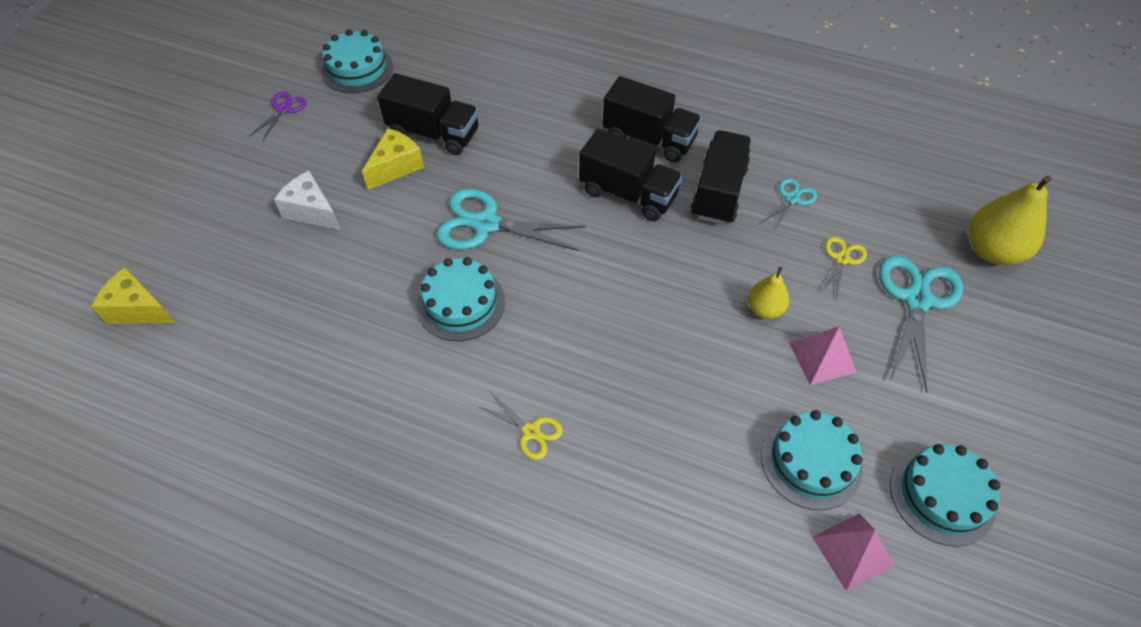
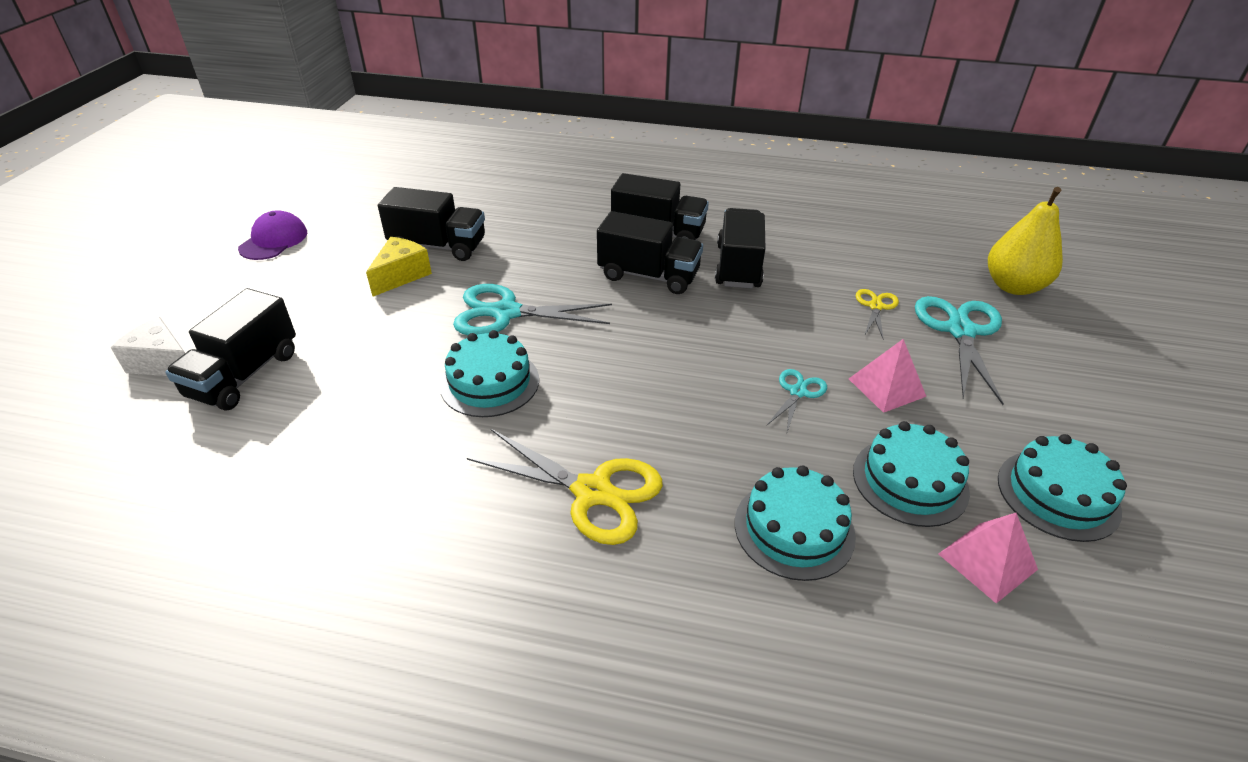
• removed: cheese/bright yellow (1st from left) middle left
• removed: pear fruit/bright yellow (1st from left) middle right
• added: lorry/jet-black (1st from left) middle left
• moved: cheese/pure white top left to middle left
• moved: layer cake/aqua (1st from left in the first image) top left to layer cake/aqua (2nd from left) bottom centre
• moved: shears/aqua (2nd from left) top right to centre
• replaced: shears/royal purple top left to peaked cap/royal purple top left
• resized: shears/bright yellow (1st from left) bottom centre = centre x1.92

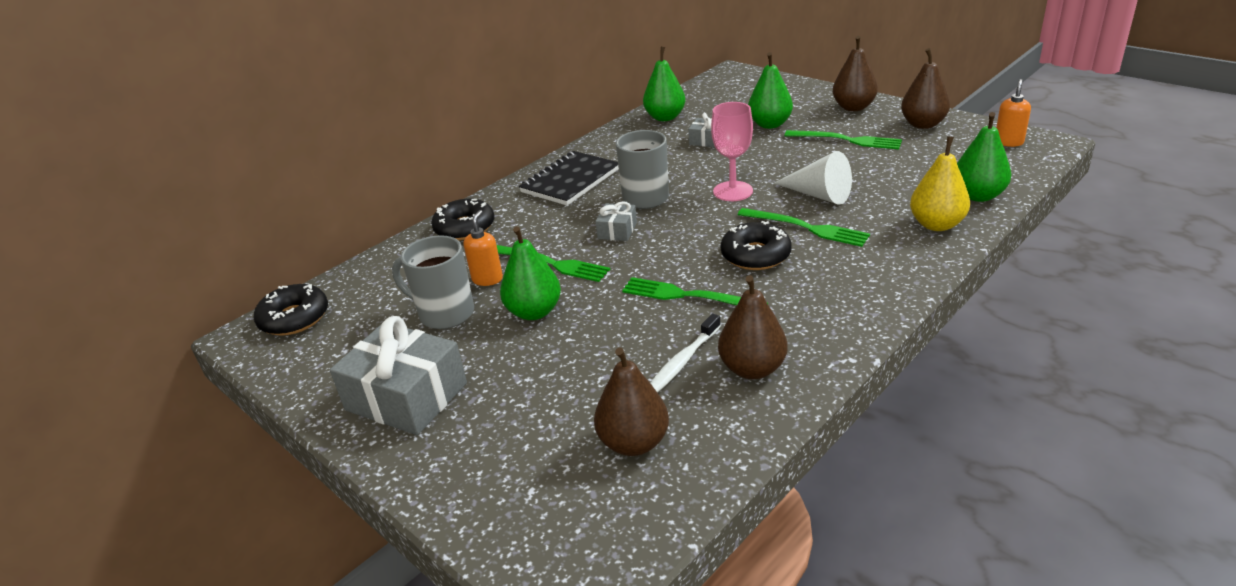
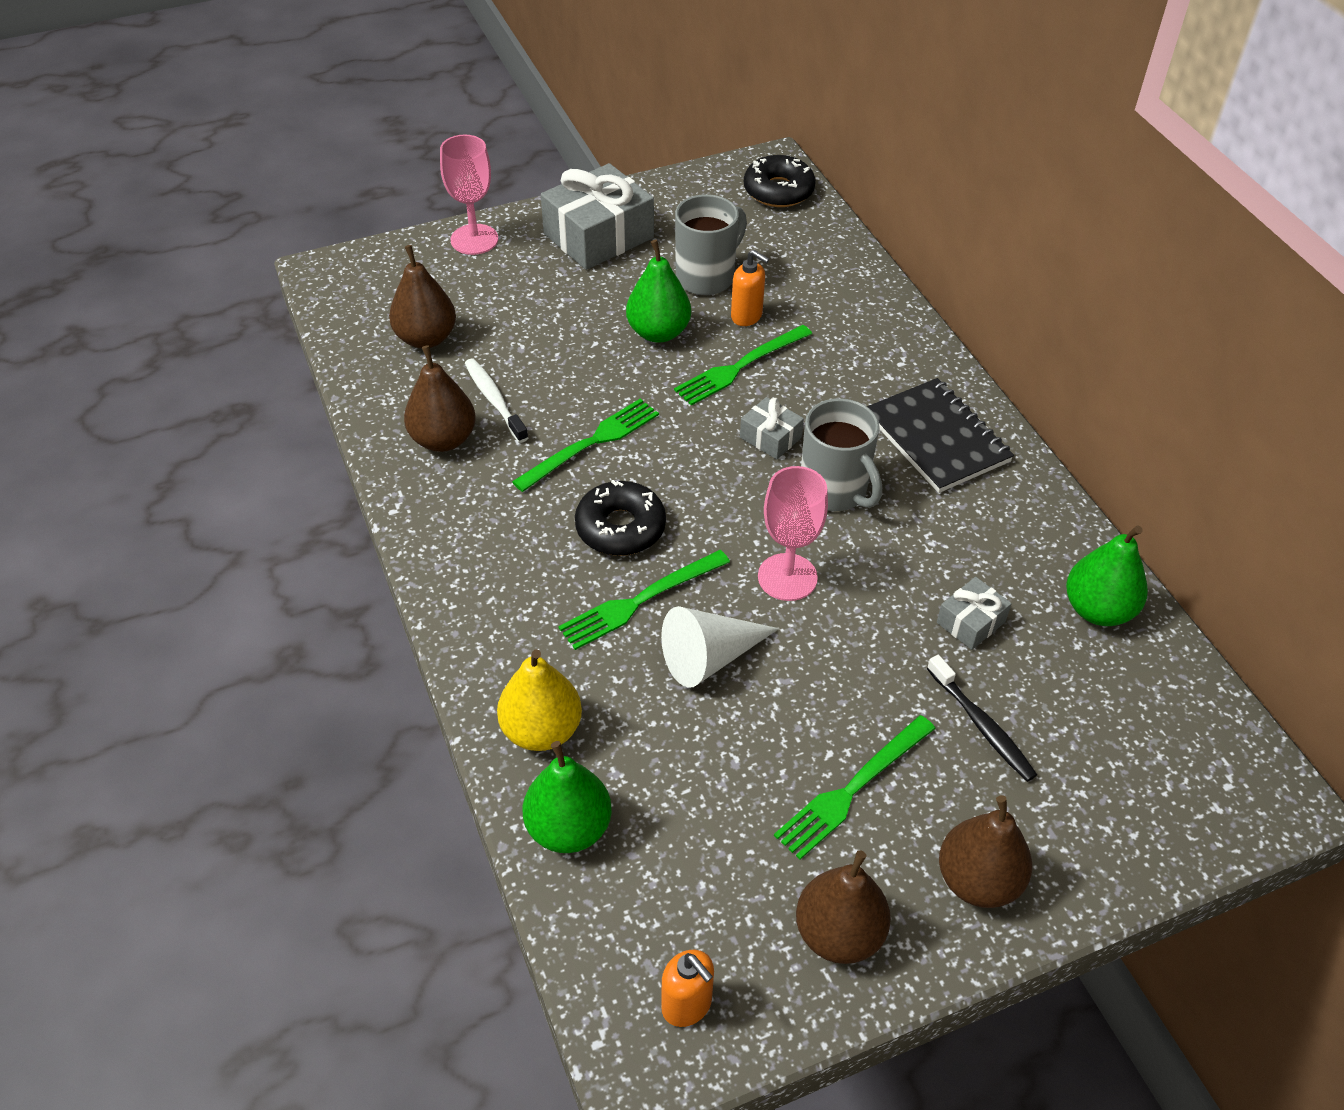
• removed: glazed donut/jet-black (2nd from left) centre
• added: chalice/pink (1st from left) top centre
• replaced: pear fruit/green (3rd from left) top centre to toothbrush/jet-black middle right

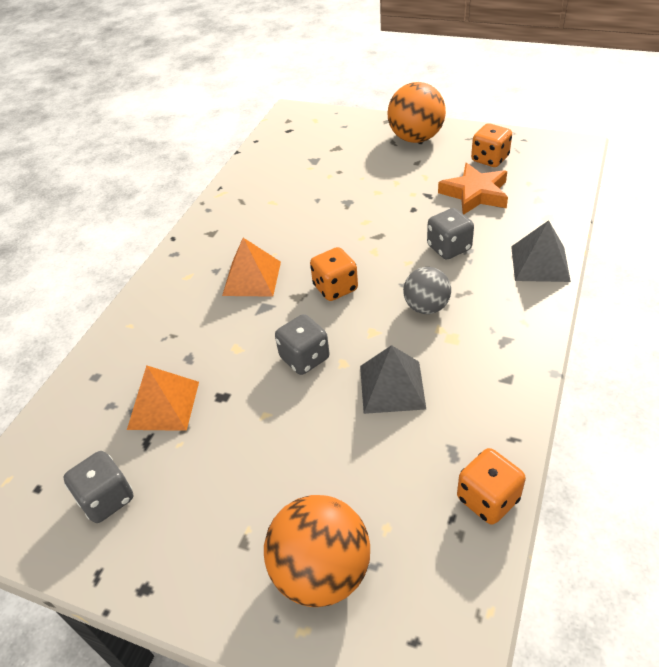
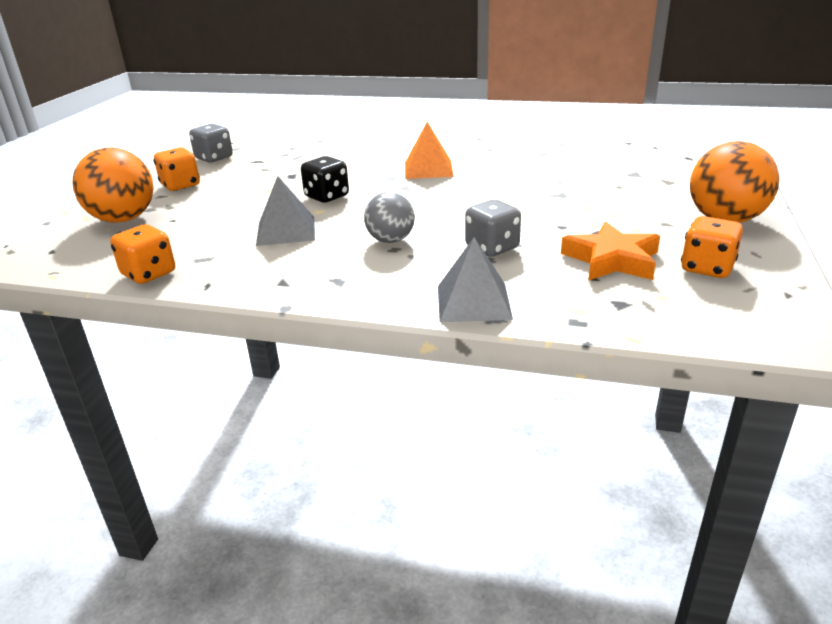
• removed: pyramid/orange-coloured (1st from left) middle left
• moved: game die/orange-coloured (1st from left in the first image) centre to game die/orange-coloured (2nd from left) top left
• recoloured: game die/ash-grey (2nd from left) centre to game die/jet-black top centre

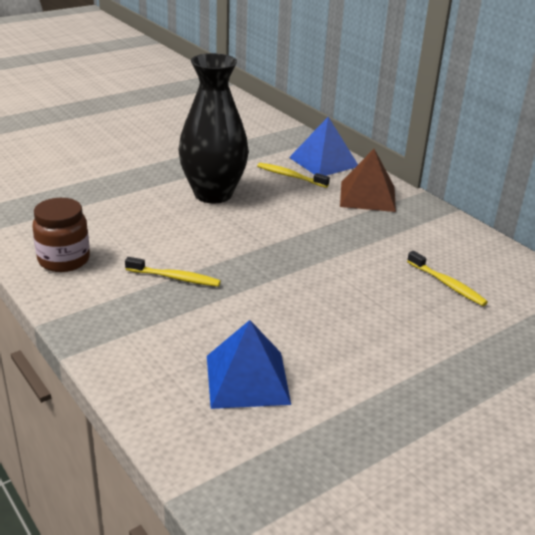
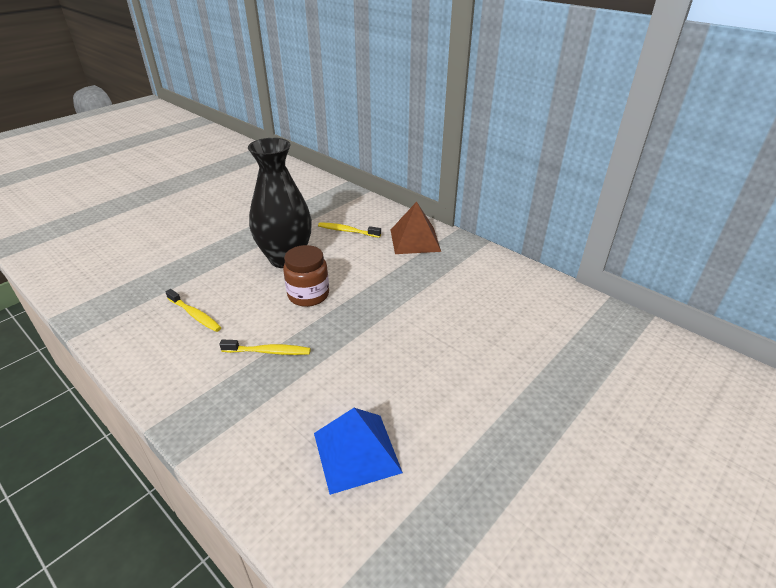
• removed: pyramid/blue (2nd from left) top centre
• moved: jar/brown middle left to centre
• moved: toothbrush/bright yellow (3rd from left in the first image) middle right to toothbrush/bright yellow (1st from left) middle left

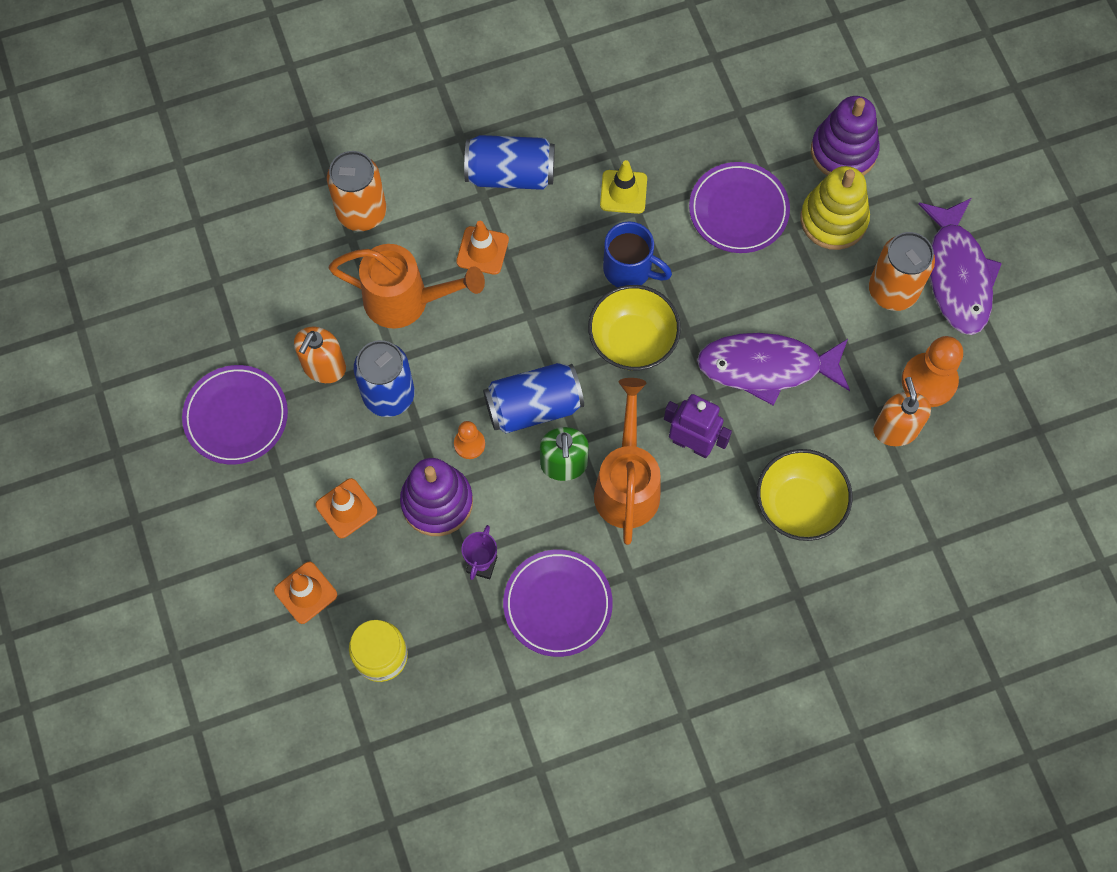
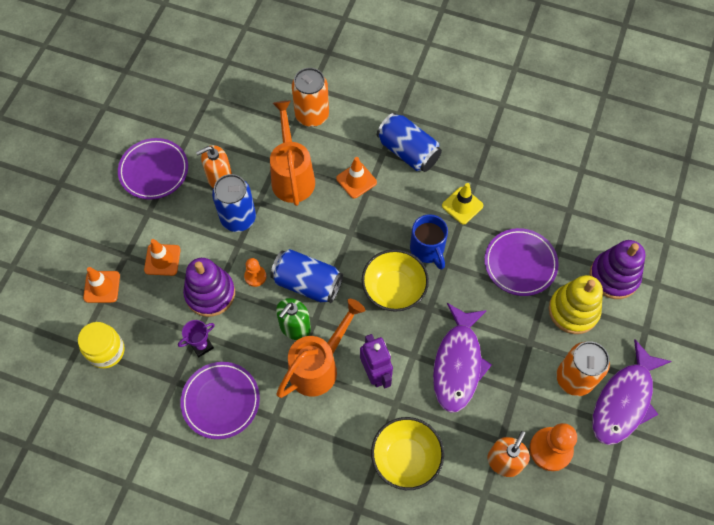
• turned: sprinkling can/orange-coloured (1st from left) top centre = top centre 150 degrees counterclockwise
• turned: fish/royal purple (1st from left) middle right = bottom centre 120 degrees counterclockwise

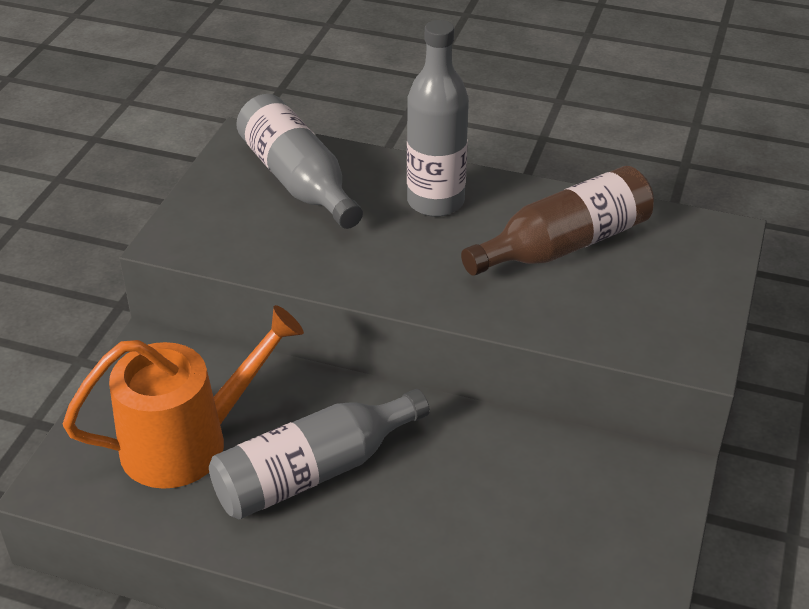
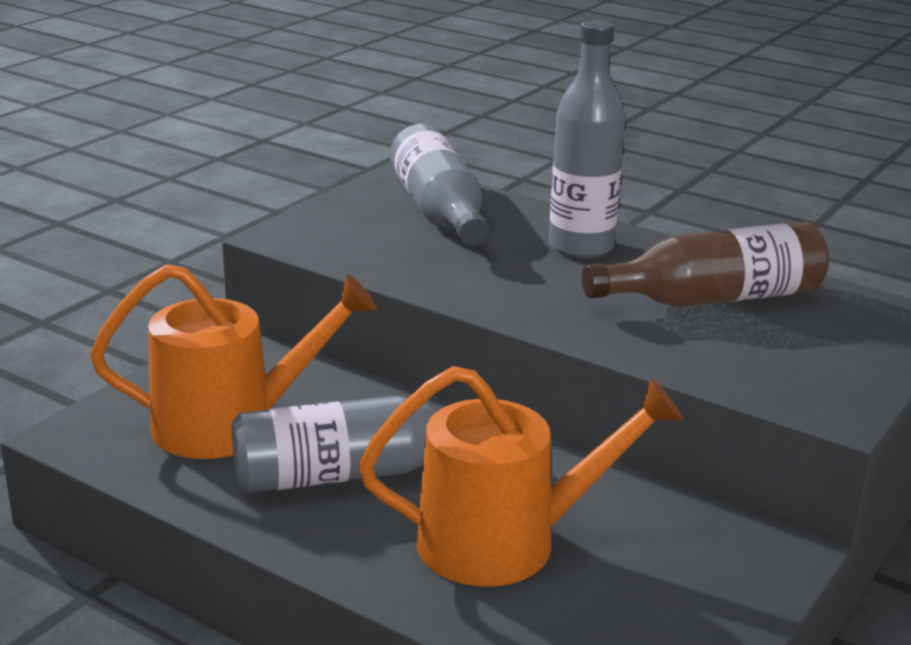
• added: sprinkling can/orange-coloured (2nd from left) bottom centre

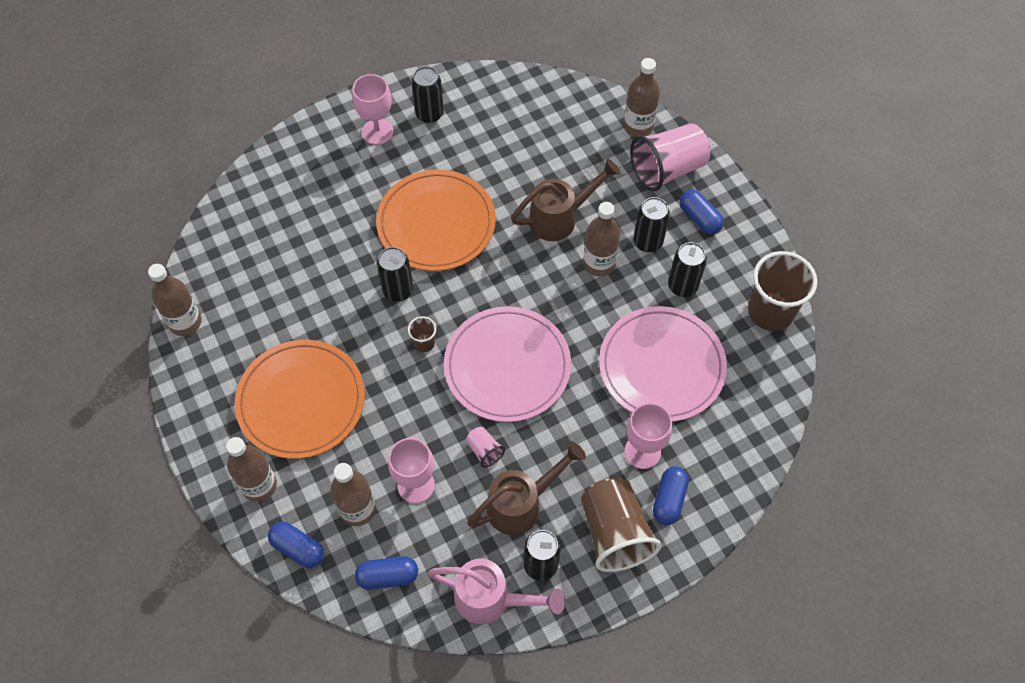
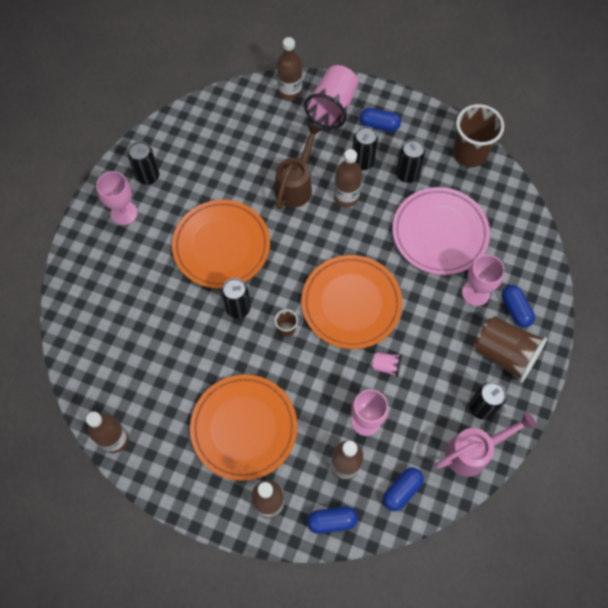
• removed: sprinkling can/brown (1st from left) bottom centre
• recoloured: flat dish/pink (1st from left) centre to flat dish/orange-coloured (3rd from left) centre

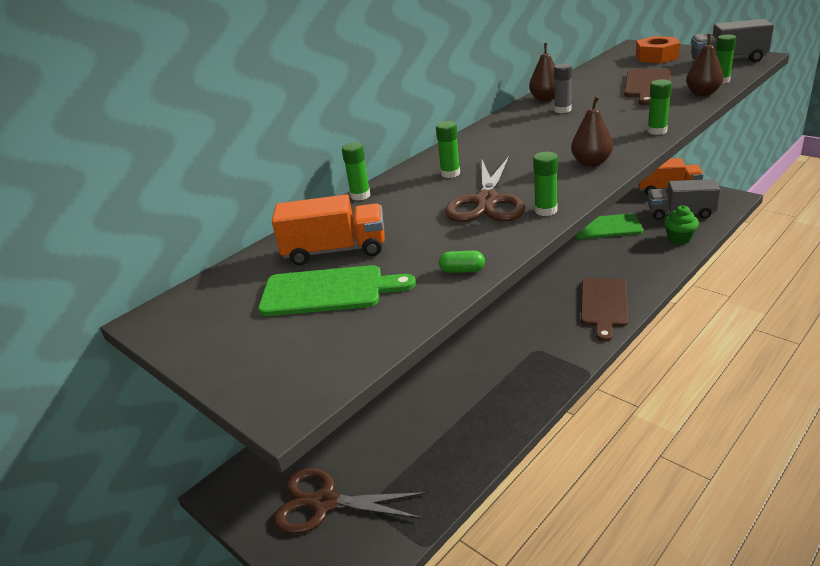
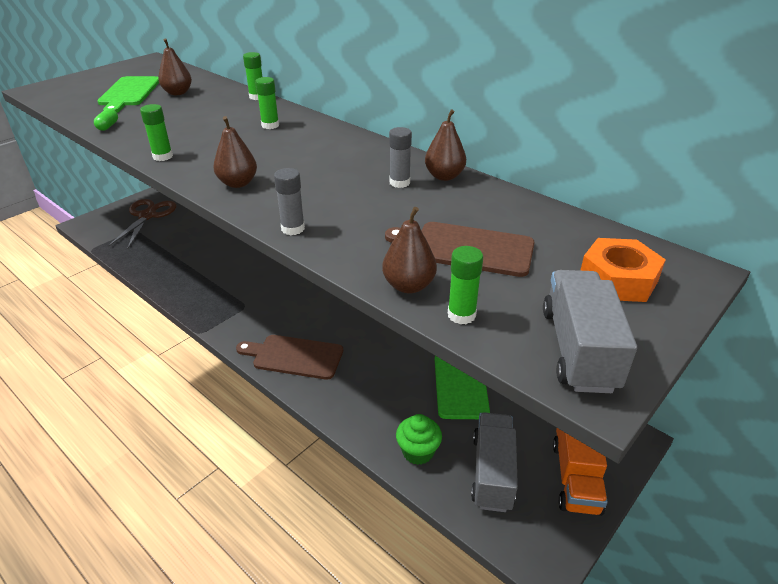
• removed: shears/brown (2nd from left) centre
• replaced: lorry/orange-coloured (1st from left) centre to pear fruit/brown (1st from left) top left
• recoloured: glue/green (4th from left) top right to glue/ash-grey (1st from left) centre

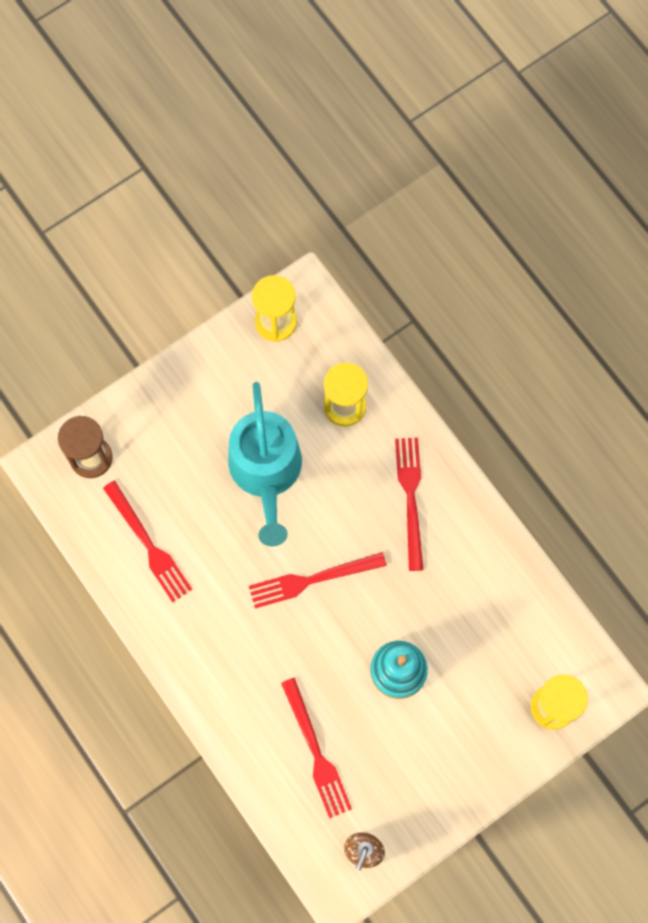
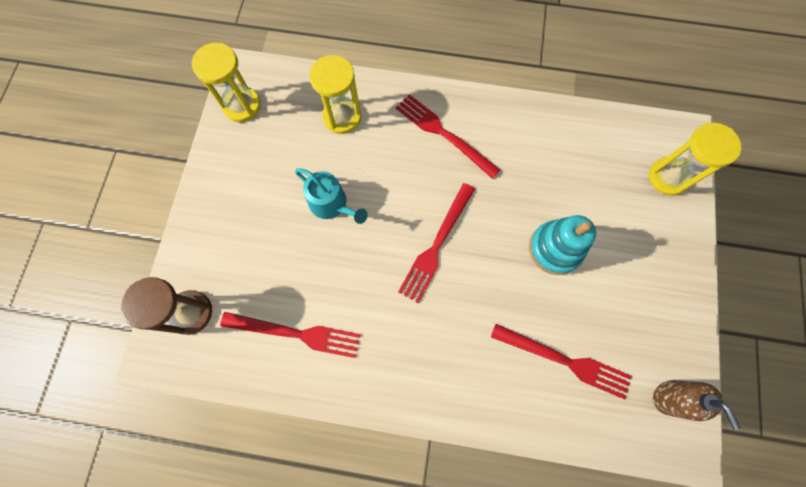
• resized: sprinkling can/aqua centre = centre x0.55

